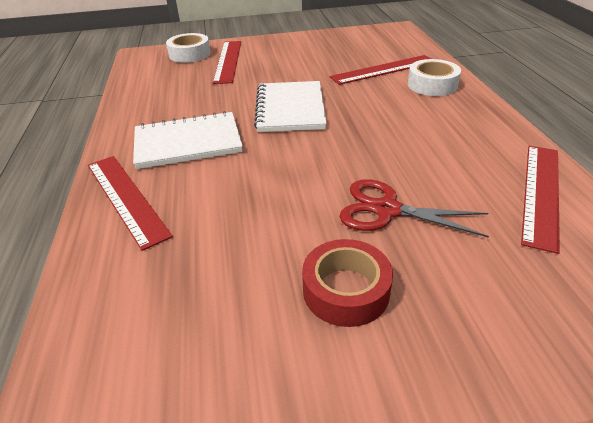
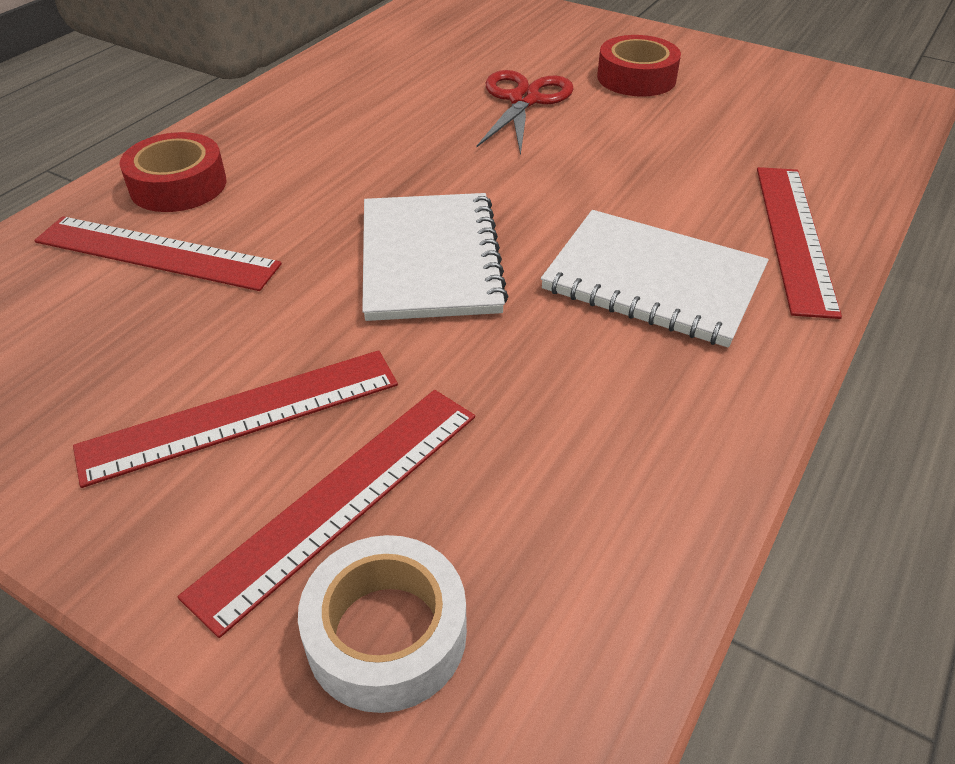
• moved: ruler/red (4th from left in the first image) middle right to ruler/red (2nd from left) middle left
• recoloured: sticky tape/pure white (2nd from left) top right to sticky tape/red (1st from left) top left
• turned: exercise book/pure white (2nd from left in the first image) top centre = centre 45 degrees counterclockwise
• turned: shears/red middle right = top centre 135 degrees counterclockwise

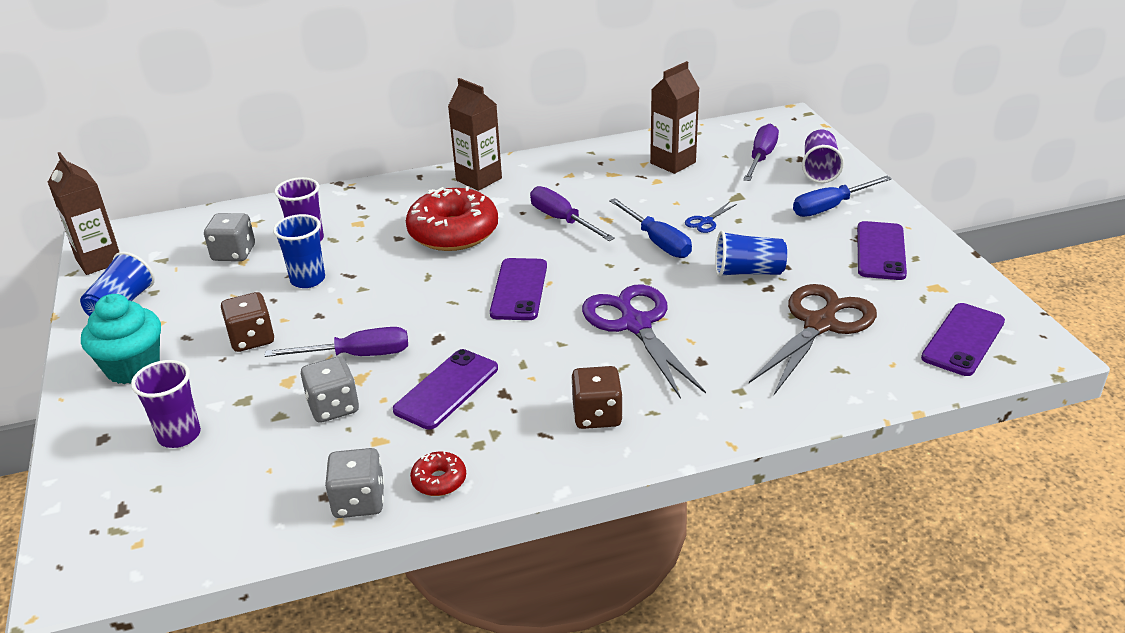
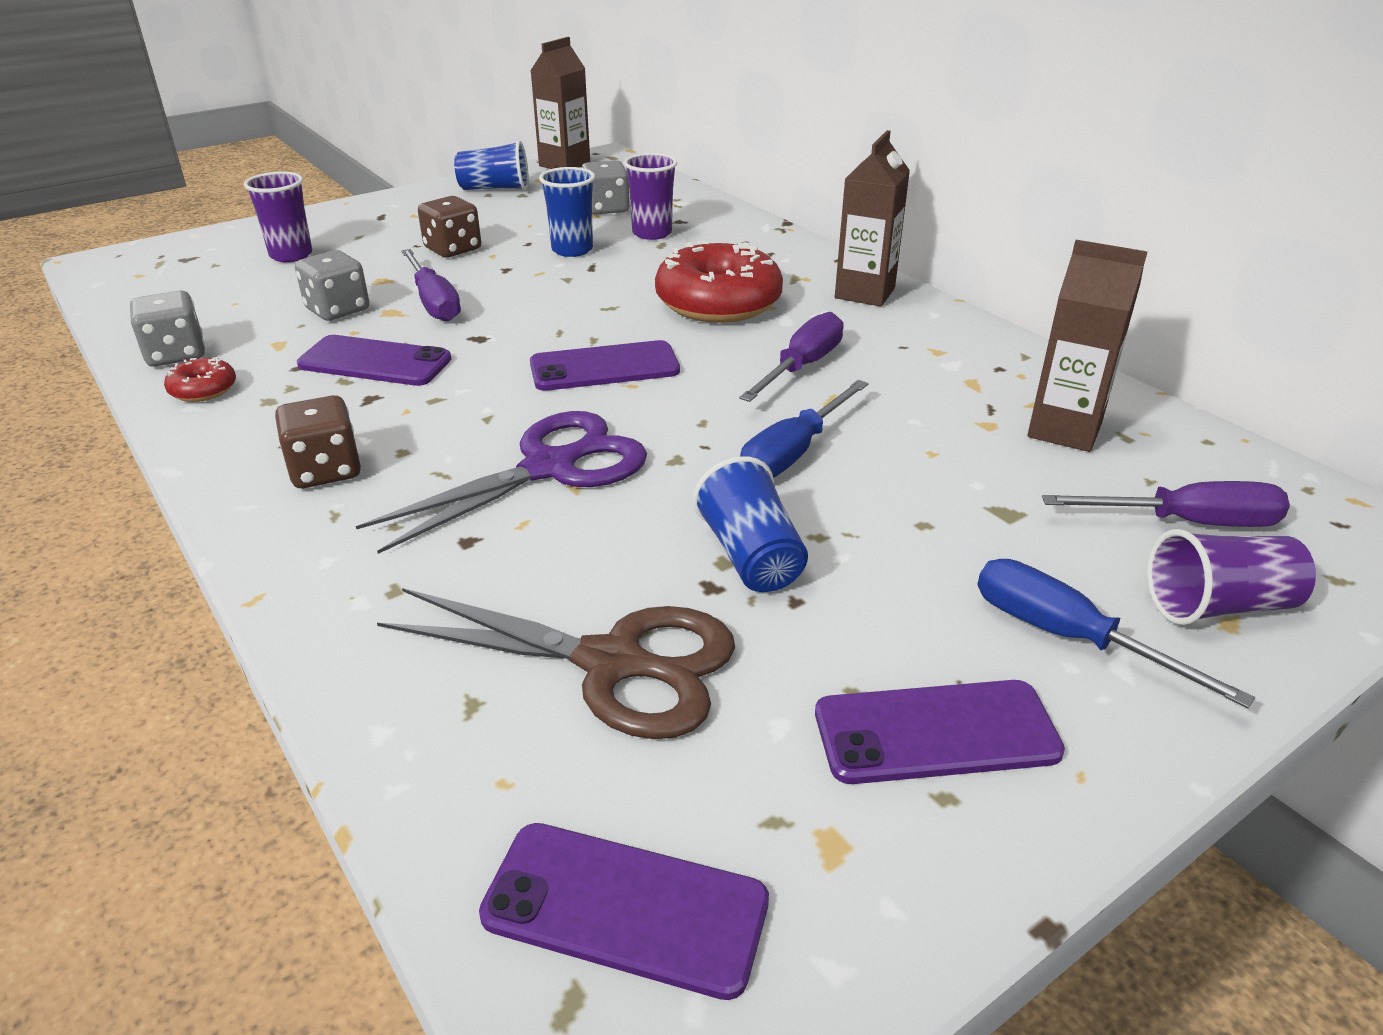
• removed: fairy cake/aqua middle left
• removed: shears/blue centre

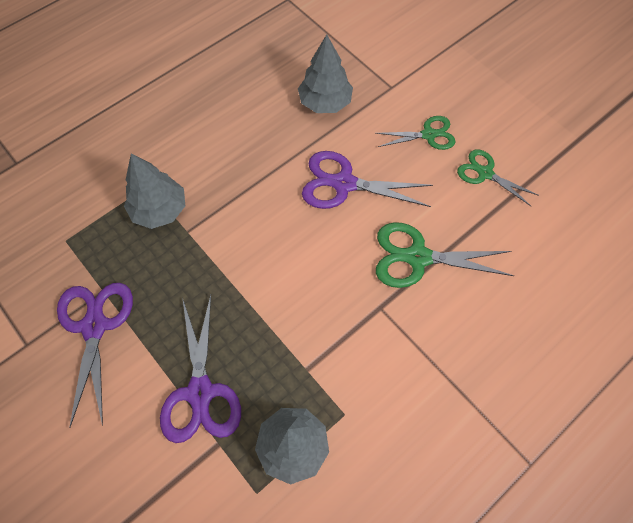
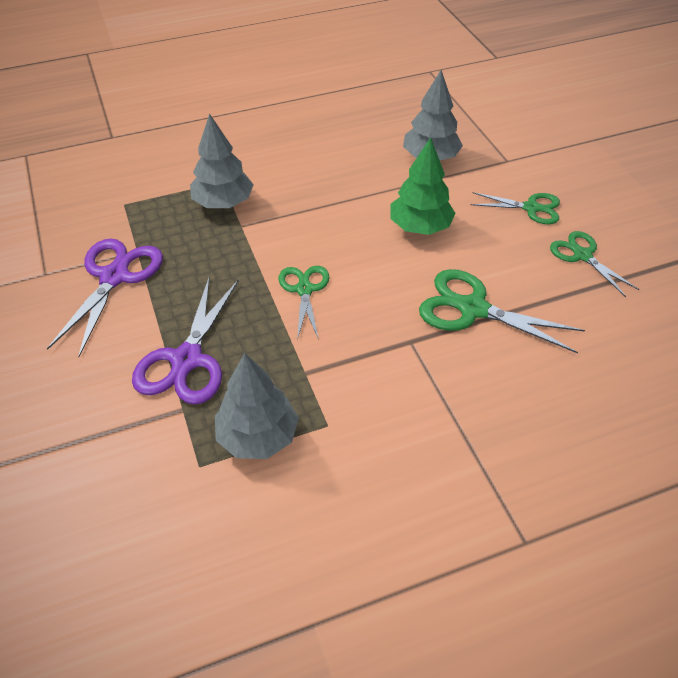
• added: shears/green (1st from left) centre
• replaced: shears/royal purple (3rd from left) centre to fir tree/green top centre

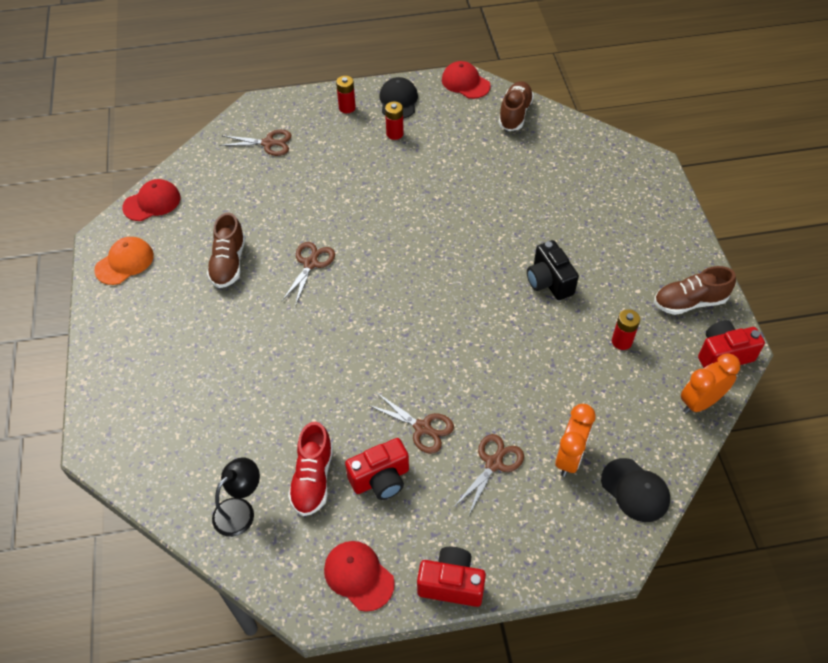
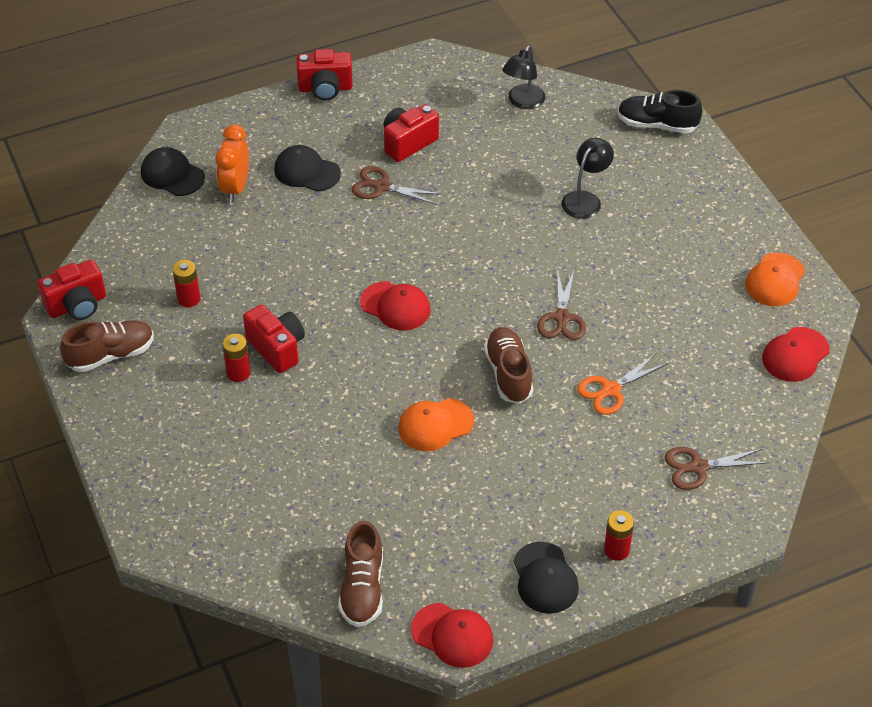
• removed: lace-up shoe/red bottom centre
• removed: bedside clock/orange-coloured (2nd from left) middle right
• added: peaked cap/orange-coloured (1st from left) centre
• added: desk lamp/jet-black (2nd from left) top right
• added: shears/orange-coloured middle right
• added: lace-up shoe/jet-black top right
• moved: lace-up shoe/brown (1st from left in the first image) middle left to lace-up shoe/brown (3rd from left) centre
• moved: peaked cap/red (2nd from left in the first image) bottom centre to peaked cap/red (1st from left) centre
• moved: power cell/red (2nd from left) top centre to middle left
• replaced: shears/brown (4th from left) bottom centre to peaked cap/jet-black (2nd from left) top centre
• recoloured: photo camera/jet-black middle right to photo camera/red (2nd from left) middle left

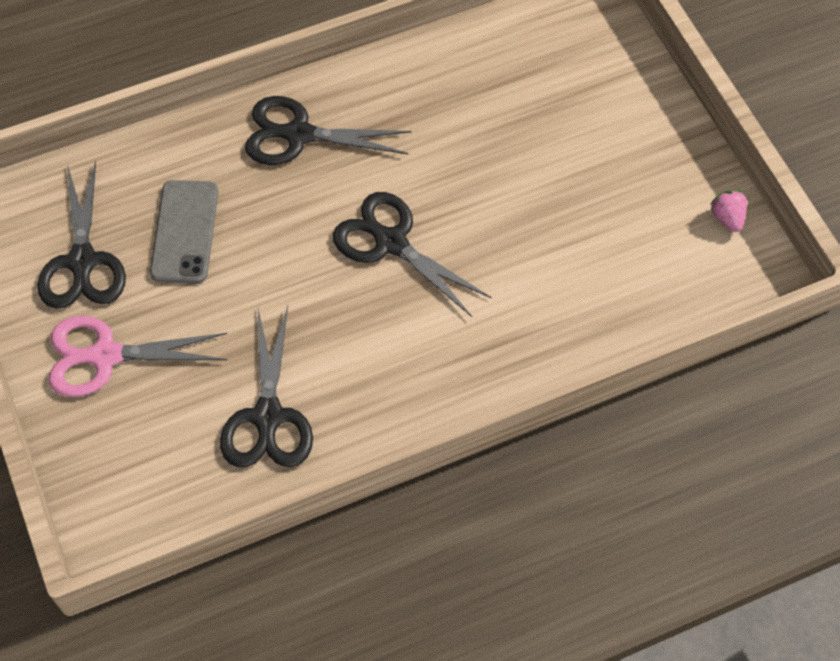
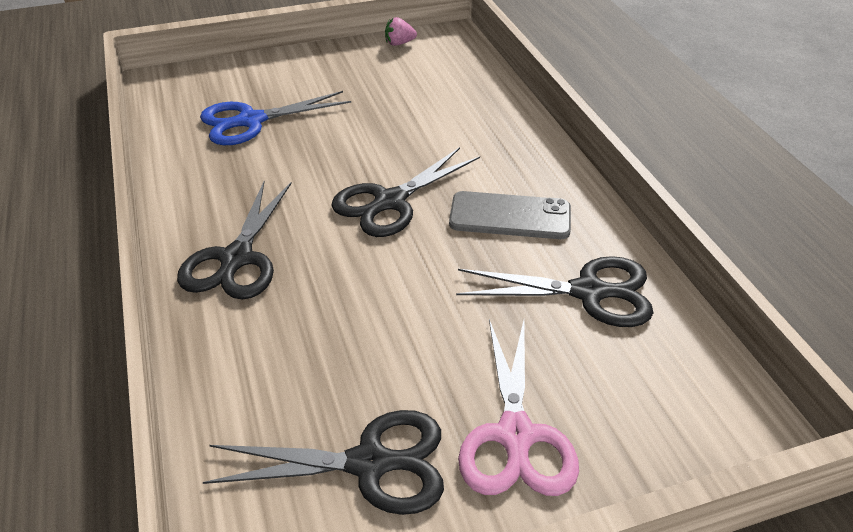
• added: shears/blue top left
• moved: phone/ash-grey middle left to centre

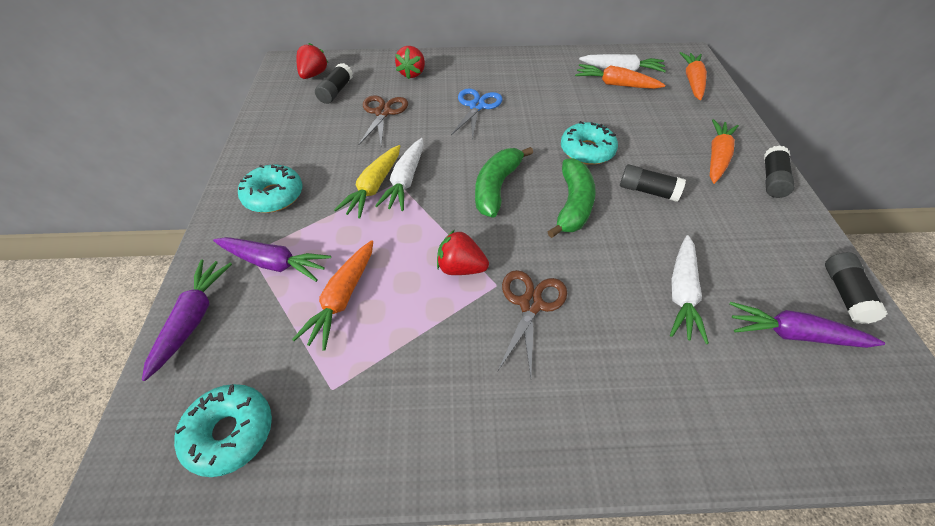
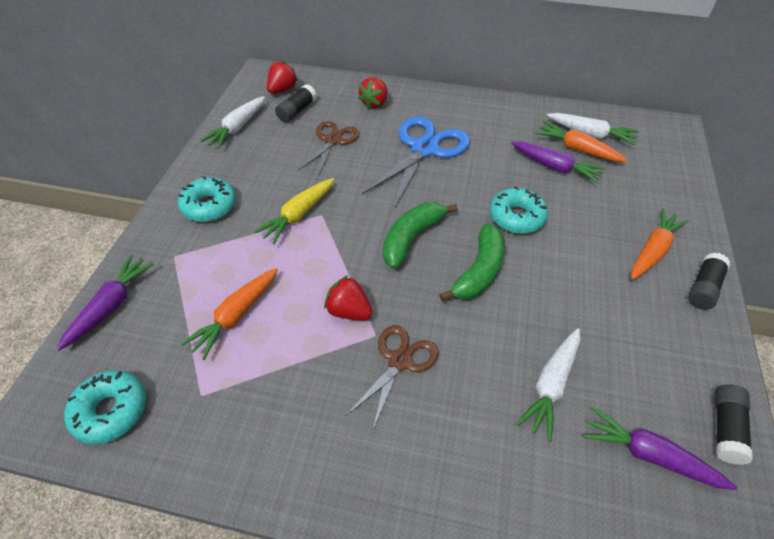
• removed: glue/jet-black (2nd from left) middle right
• removed: carrot/orange-coloured (3rd from left) top right
• moved: carrot/royal purple (2nd from left) middle left to top right
• moved: carrot/pure white (1st from left) top centre to top left
• resized: shears/blue top centre = top centre x1.63

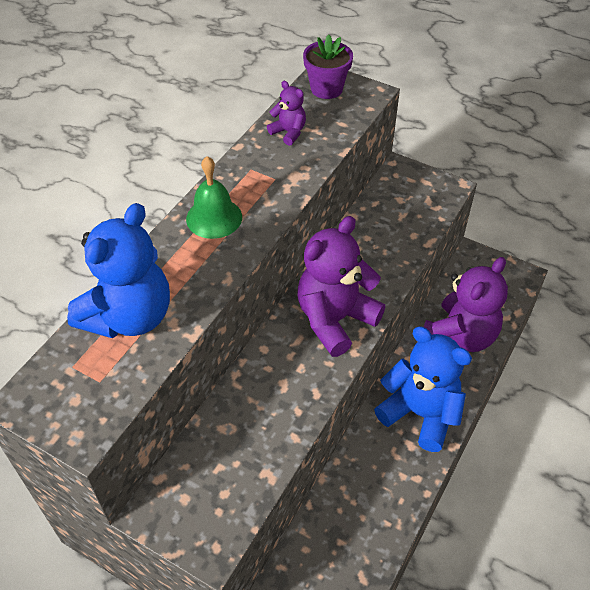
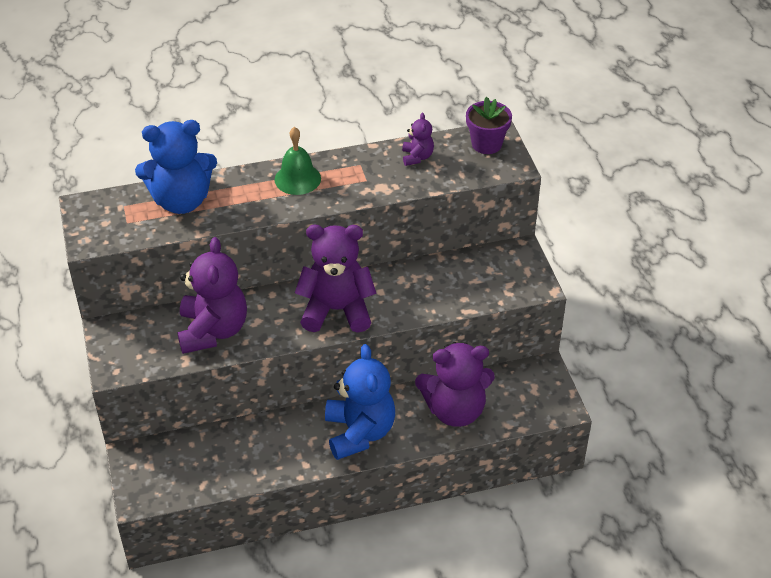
• added: teddy/royal purple (1st from left) middle left

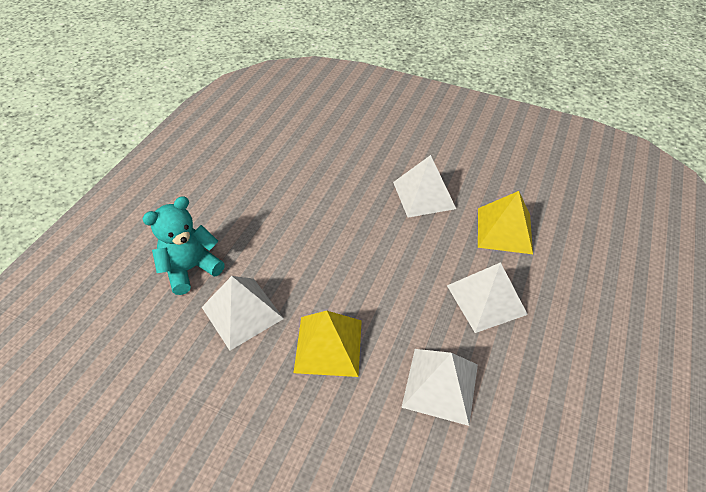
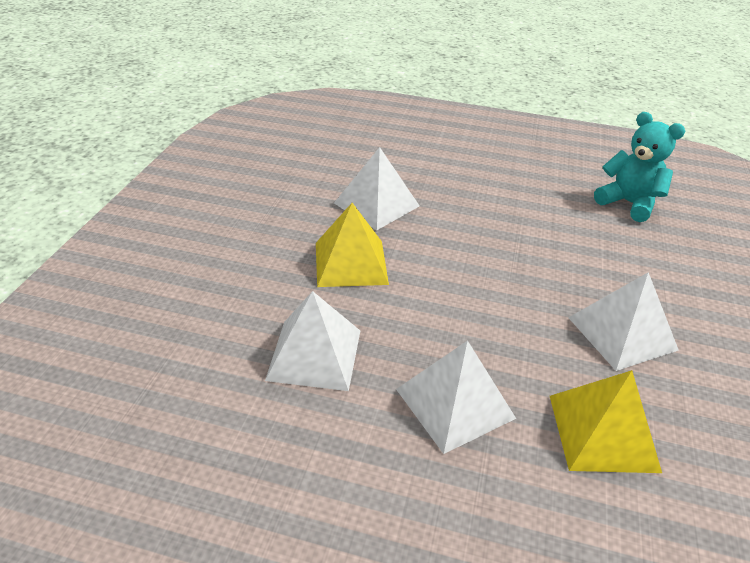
• moved: teddy/aqua middle left to top right

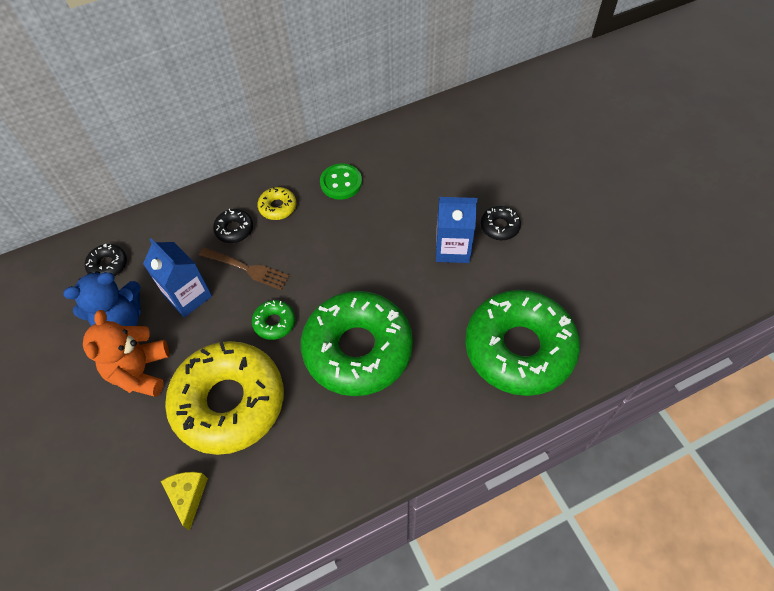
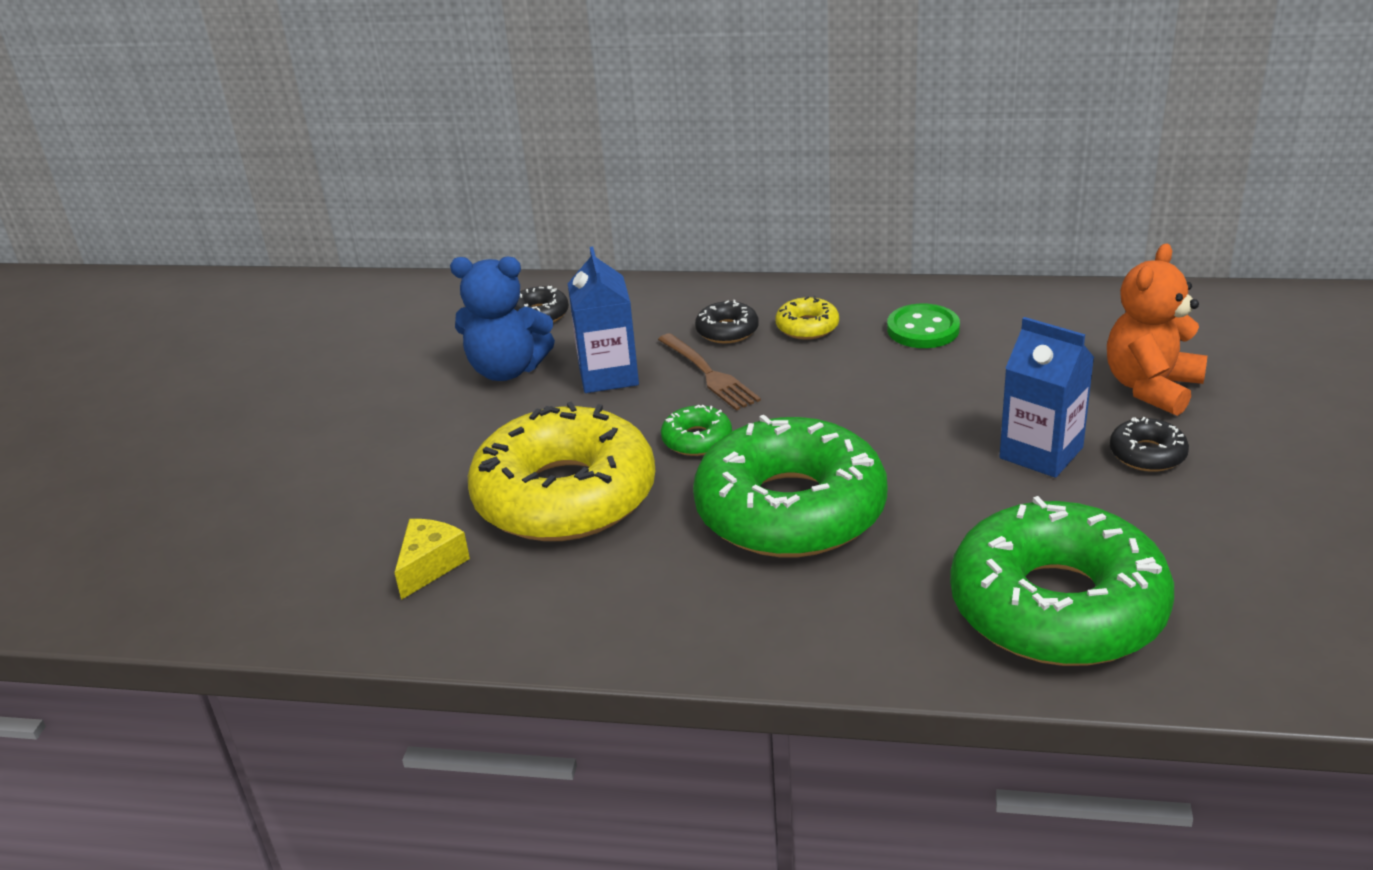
• moved: teddy/orange-coloured middle left to middle right

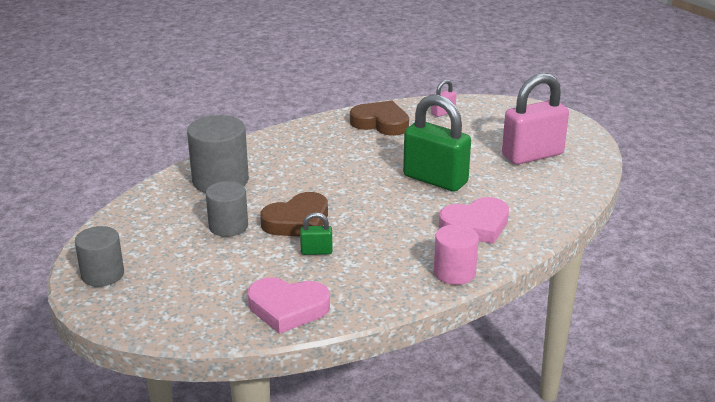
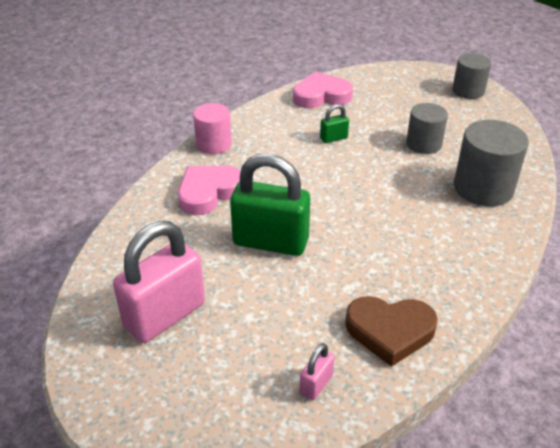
• removed: heart/brown (1st from left) centre

